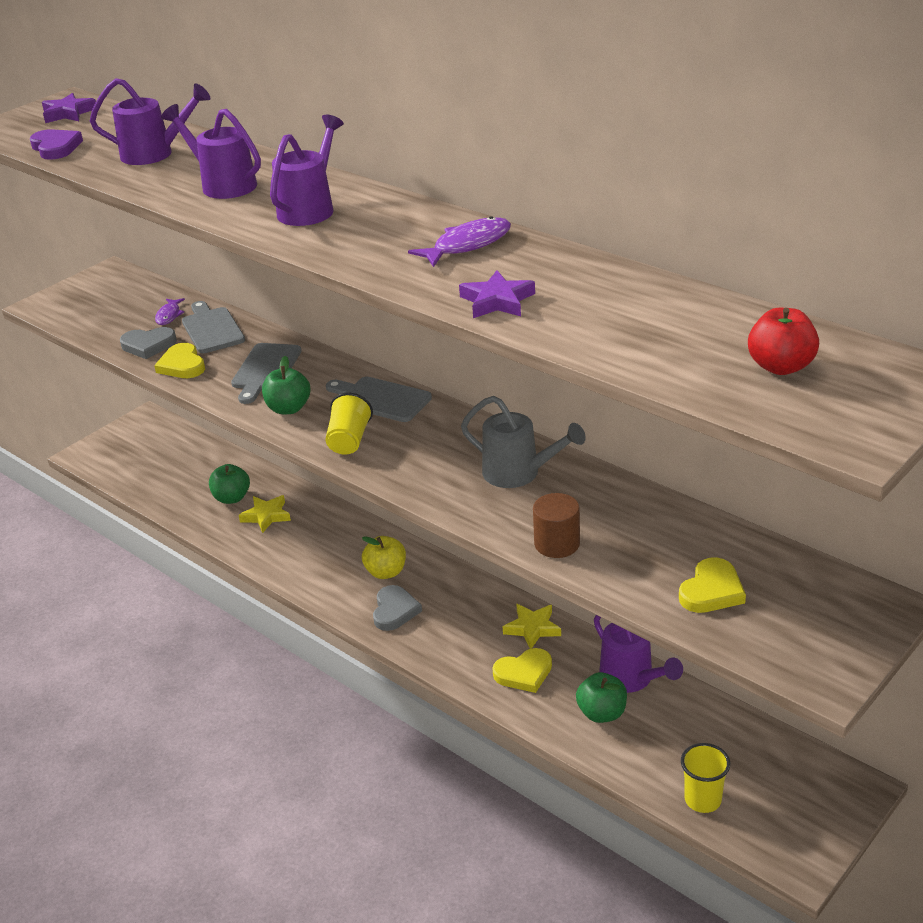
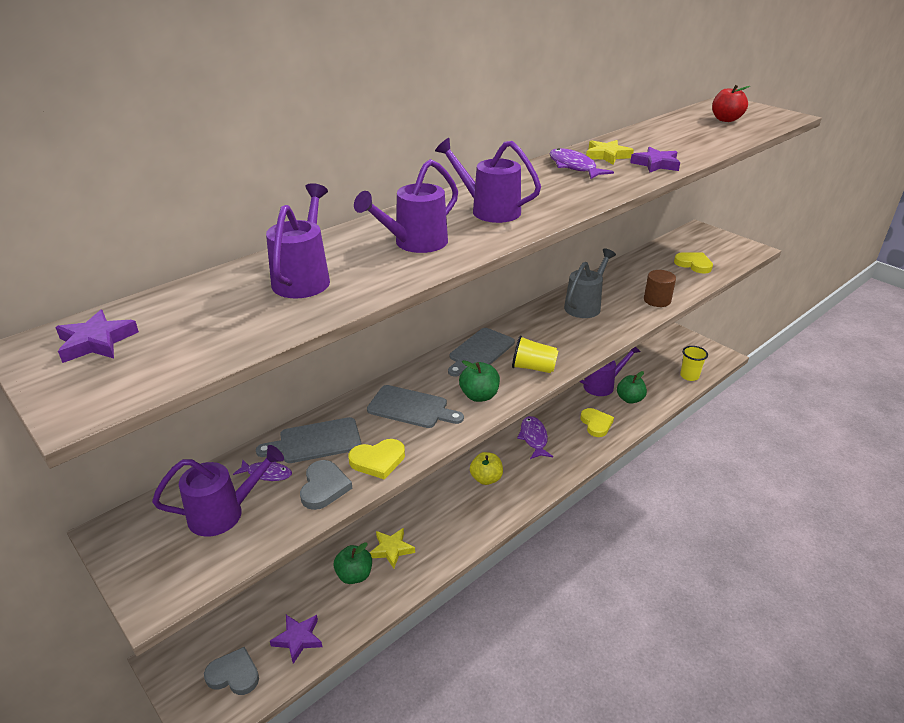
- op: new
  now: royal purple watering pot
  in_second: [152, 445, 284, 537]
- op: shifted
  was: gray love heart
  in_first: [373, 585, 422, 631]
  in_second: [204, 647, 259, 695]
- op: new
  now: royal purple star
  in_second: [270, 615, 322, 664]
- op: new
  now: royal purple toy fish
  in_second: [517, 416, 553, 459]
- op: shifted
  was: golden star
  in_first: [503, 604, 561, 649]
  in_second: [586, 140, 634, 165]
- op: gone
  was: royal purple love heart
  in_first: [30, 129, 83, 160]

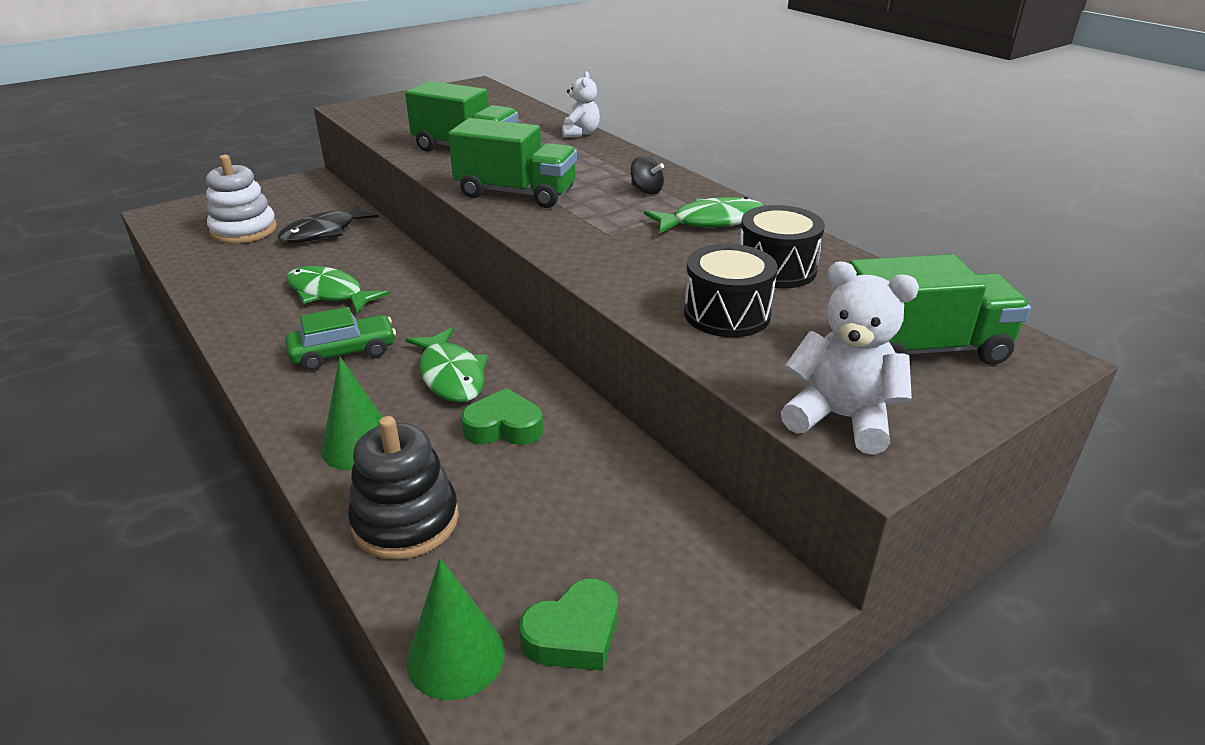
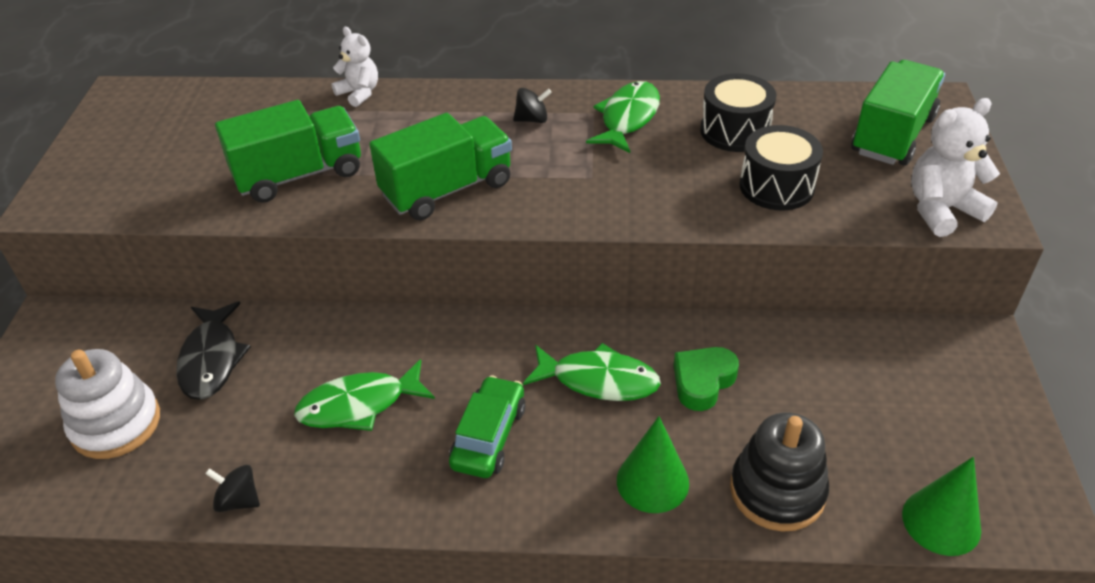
- op: new
  now: ebony whirligig
  in_second: [205, 465, 260, 512]
- op: gone
  was: emerald love heart
  in_first: [519, 579, 618, 671]

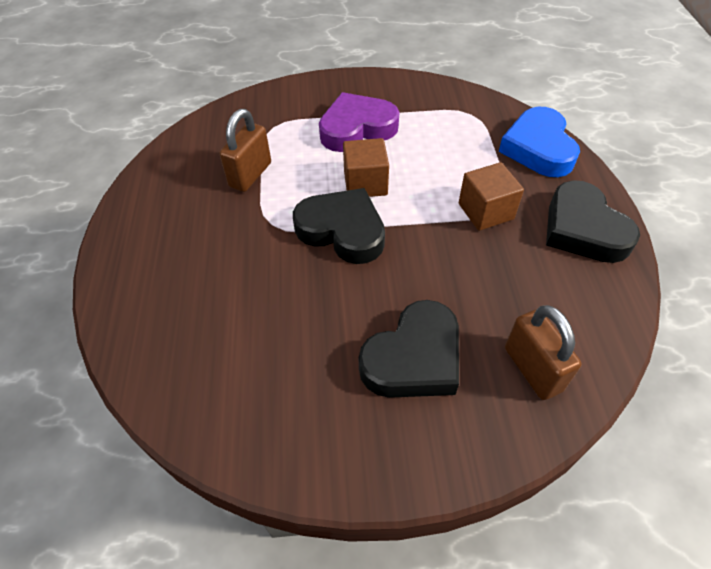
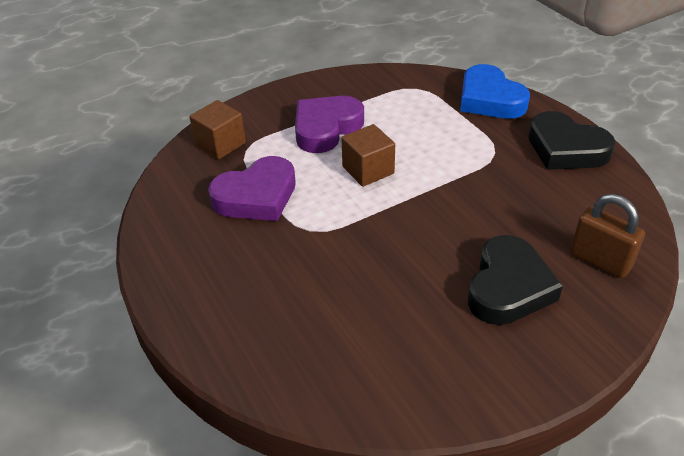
- op: shifted
  was: dark brown solid cube
  in_first: [459, 162, 524, 231]
  in_second: [189, 100, 246, 159]
- op: swapped
  was: dark brown lock
  now: royal purple love heart
  in_first: [219, 109, 271, 192]
  in_second: [208, 156, 296, 221]
- op: gone
  was: ebony love heart
  in_first: [293, 188, 385, 264]

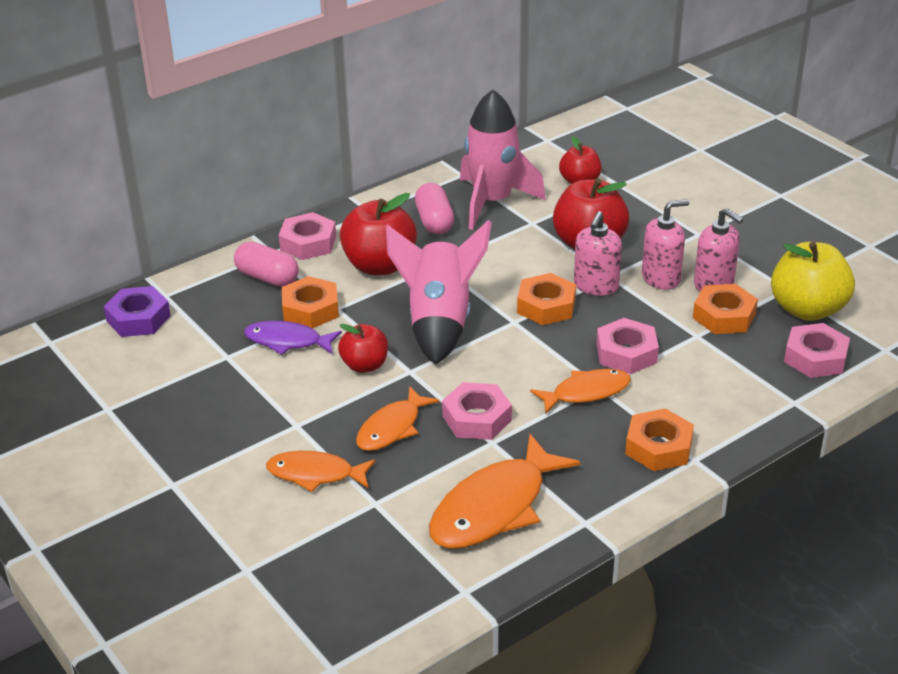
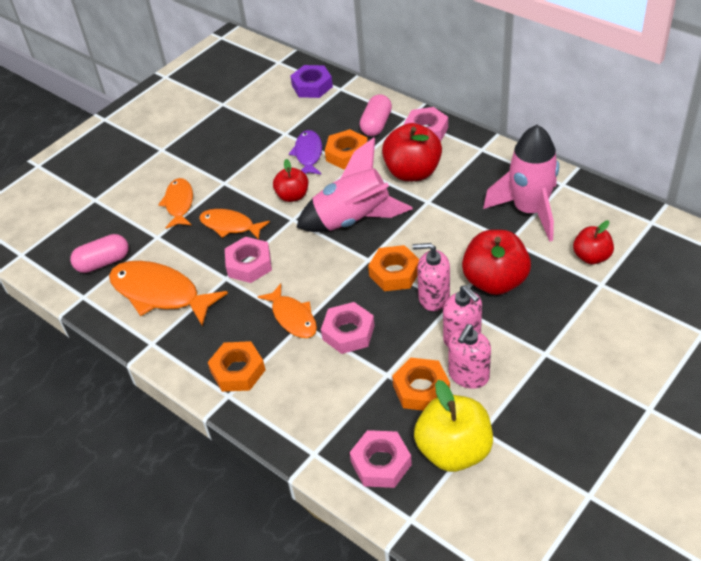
- op: shifted
  was: pink pill shape
  in_first: [415, 183, 454, 234]
  in_second: [70, 234, 129, 273]

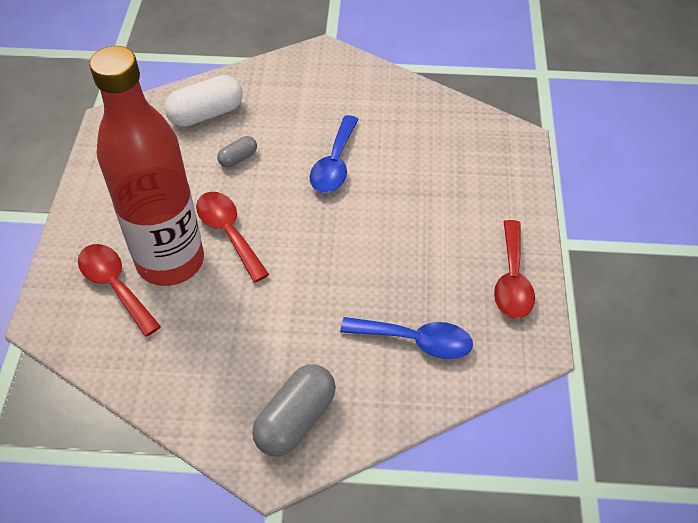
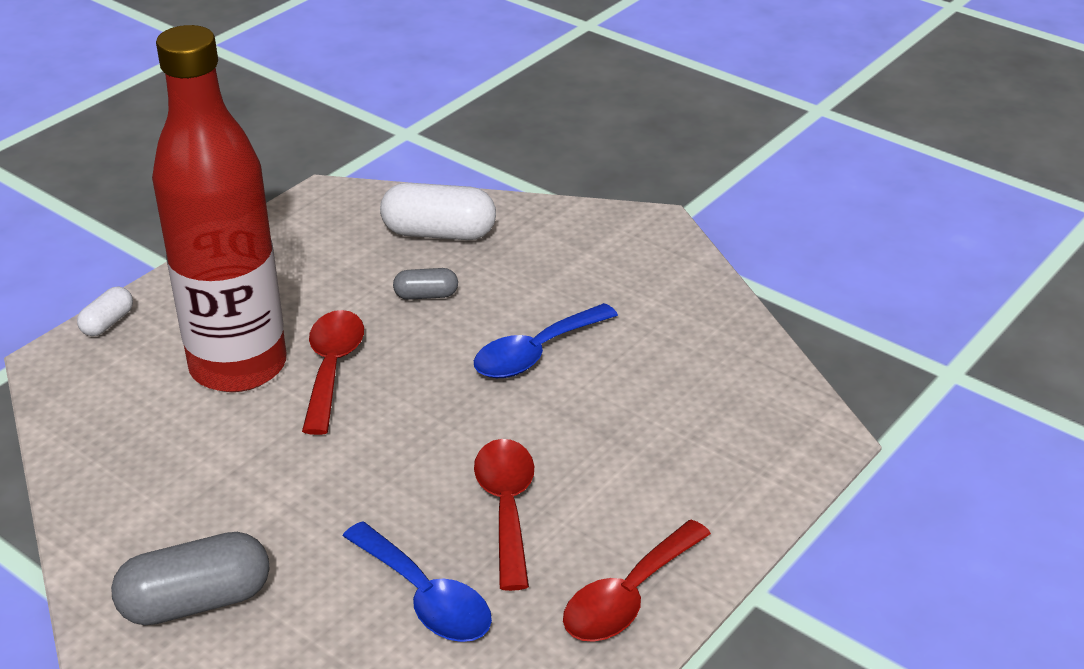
- op: new
  now: snow-white pill shape
  in_second: [77, 286, 133, 336]
- op: shifted
  was: scarlet tablespoon
  in_first: [78, 244, 161, 337]
  in_second: [474, 439, 534, 591]

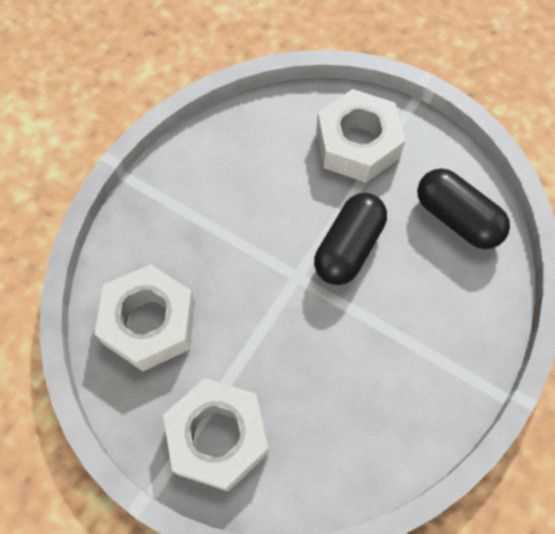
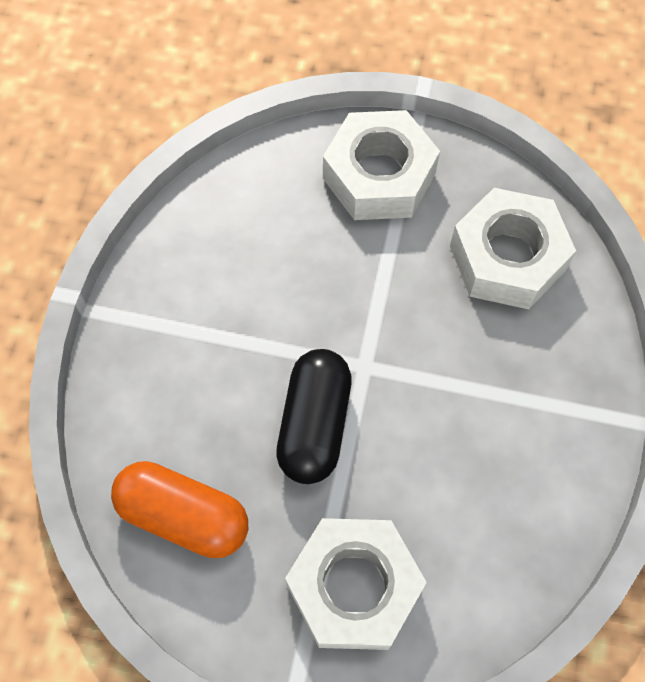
- op: repainted
  was: ebony pill shape
  now: bright orange pill shape
  in_first: [417, 168, 510, 249]
  in_second: [111, 461, 248, 558]

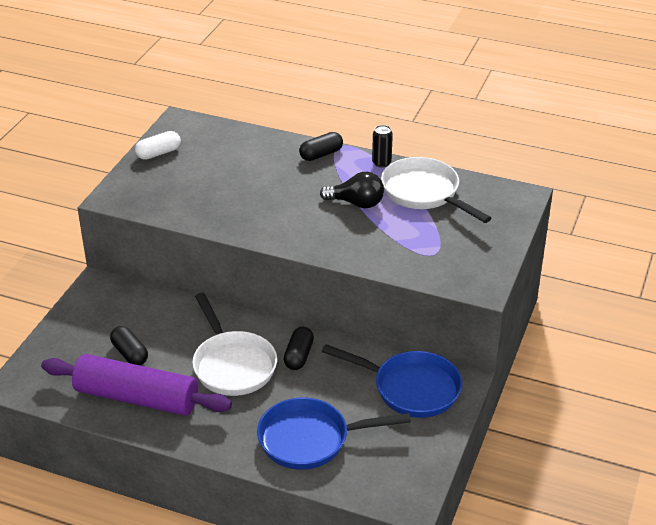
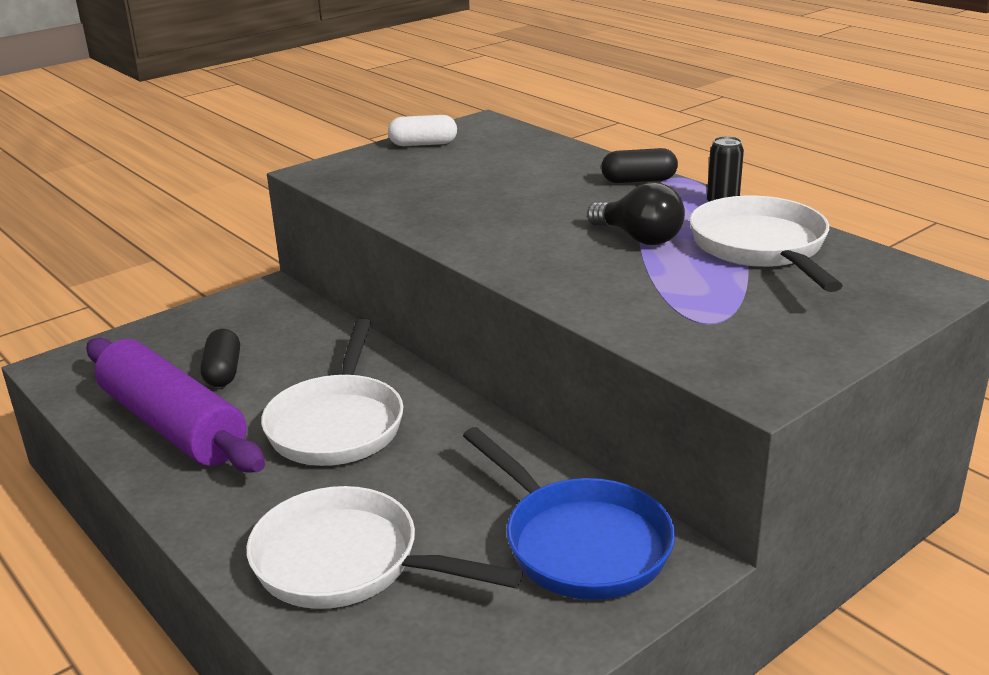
- op: repainted
  was: royal blue frying pan
  now: snow-white frying pan
  in_first: [257, 397, 411, 470]
  in_second: [246, 486, 523, 609]
- op: gone
  was: ebony pill shape
  in_first: [284, 327, 314, 370]

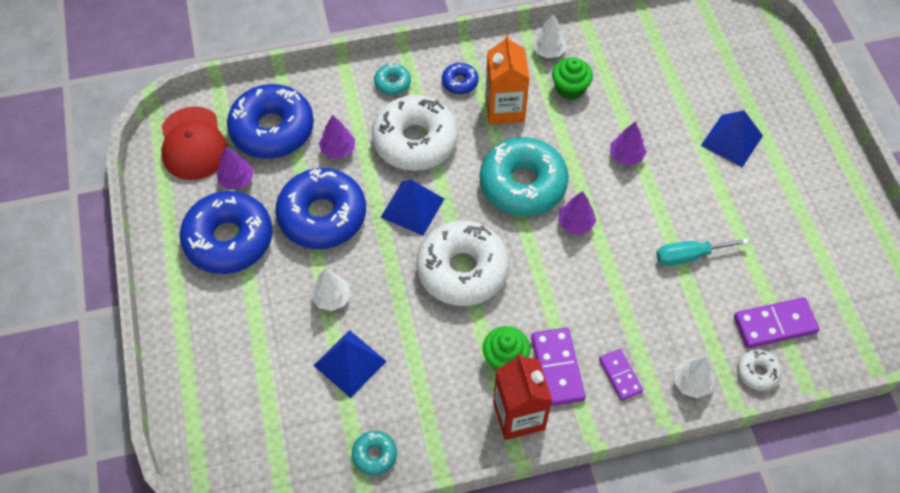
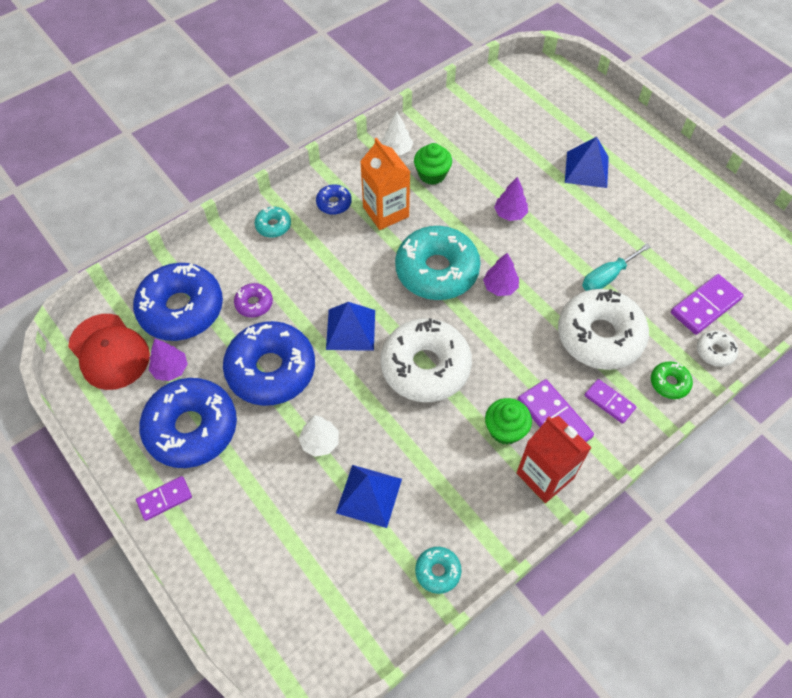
- op: new
  now: royal purple domino
  in_second: [136, 476, 192, 521]
- op: swapped
  was: royal purple tree
  now: royal purple donut
  in_first: [319, 115, 355, 159]
  in_second: [234, 283, 273, 317]
- op: shifted
  was: snow-white donut
  in_first: [372, 95, 458, 171]
  in_second: [558, 289, 649, 370]
- op: swapped
  was: snow-white tree
  now: emerald donut
  in_first: [674, 357, 715, 398]
  in_second: [651, 361, 693, 399]

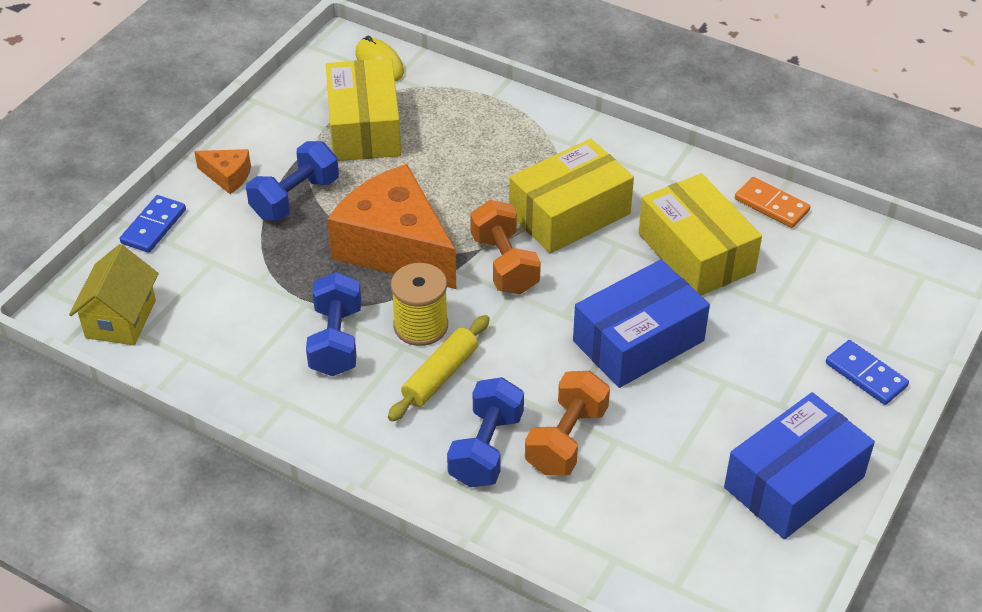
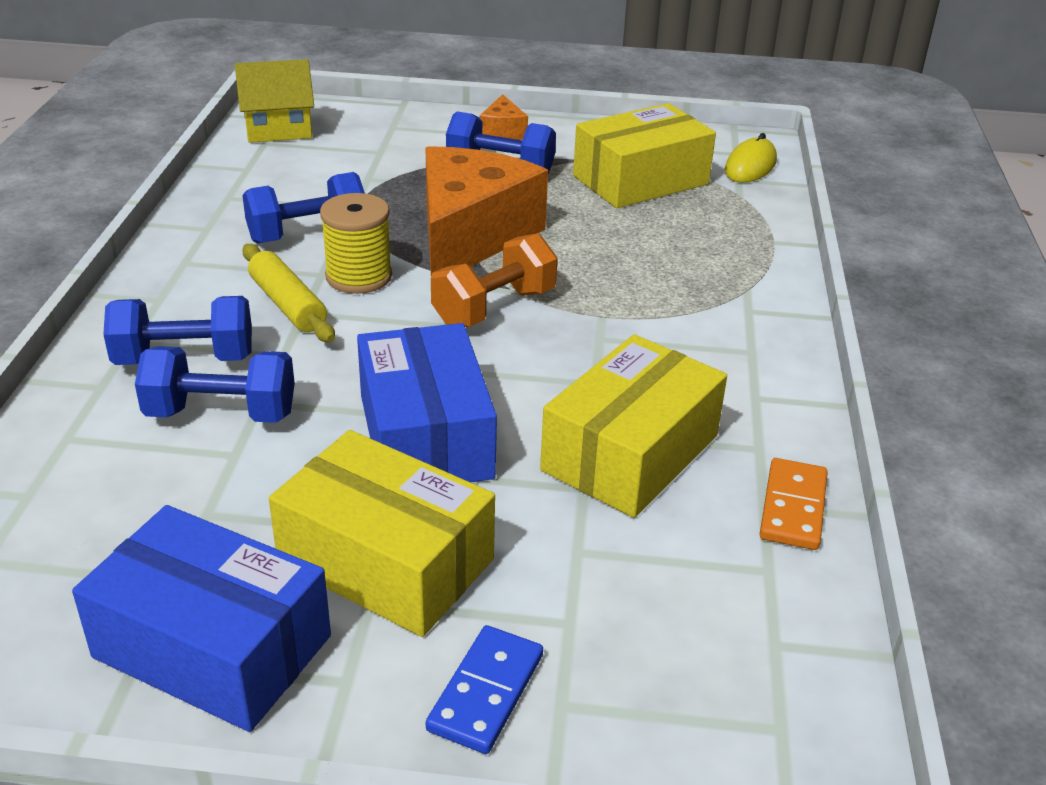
- op: repainted
  was: bright orange dumbbell
  now: royal blue dumbbell
  in_first: [525, 371, 610, 475]
  in_second: [135, 346, 295, 423]
- op: rotated
  was: golden dough roller
  in_first: [388, 315, 490, 421]
  in_second: [242, 244, 335, 342]
  clockwise: 45
- op: shifted
  was: golden box
  in_first: [509, 138, 634, 254]
  in_second: [269, 430, 495, 637]
- op: rotated
  was: royal blue box
  in_first: [573, 259, 710, 388]
  in_second: [357, 323, 497, 482]
  clockwise: 45
- op: gone
  was: royal blue domino
  in_first: [120, 195, 186, 253]

